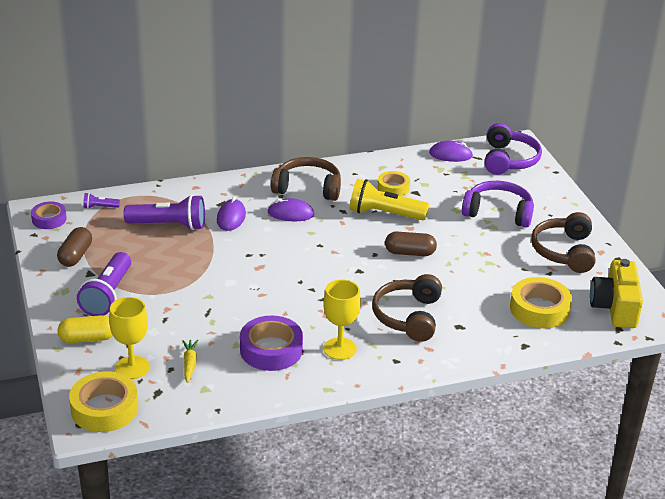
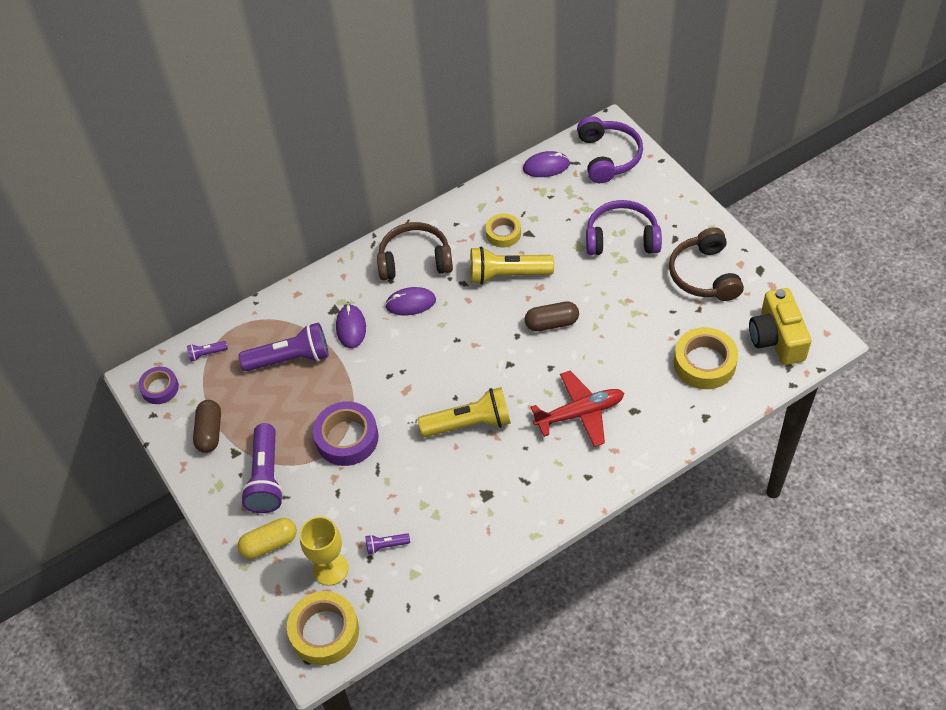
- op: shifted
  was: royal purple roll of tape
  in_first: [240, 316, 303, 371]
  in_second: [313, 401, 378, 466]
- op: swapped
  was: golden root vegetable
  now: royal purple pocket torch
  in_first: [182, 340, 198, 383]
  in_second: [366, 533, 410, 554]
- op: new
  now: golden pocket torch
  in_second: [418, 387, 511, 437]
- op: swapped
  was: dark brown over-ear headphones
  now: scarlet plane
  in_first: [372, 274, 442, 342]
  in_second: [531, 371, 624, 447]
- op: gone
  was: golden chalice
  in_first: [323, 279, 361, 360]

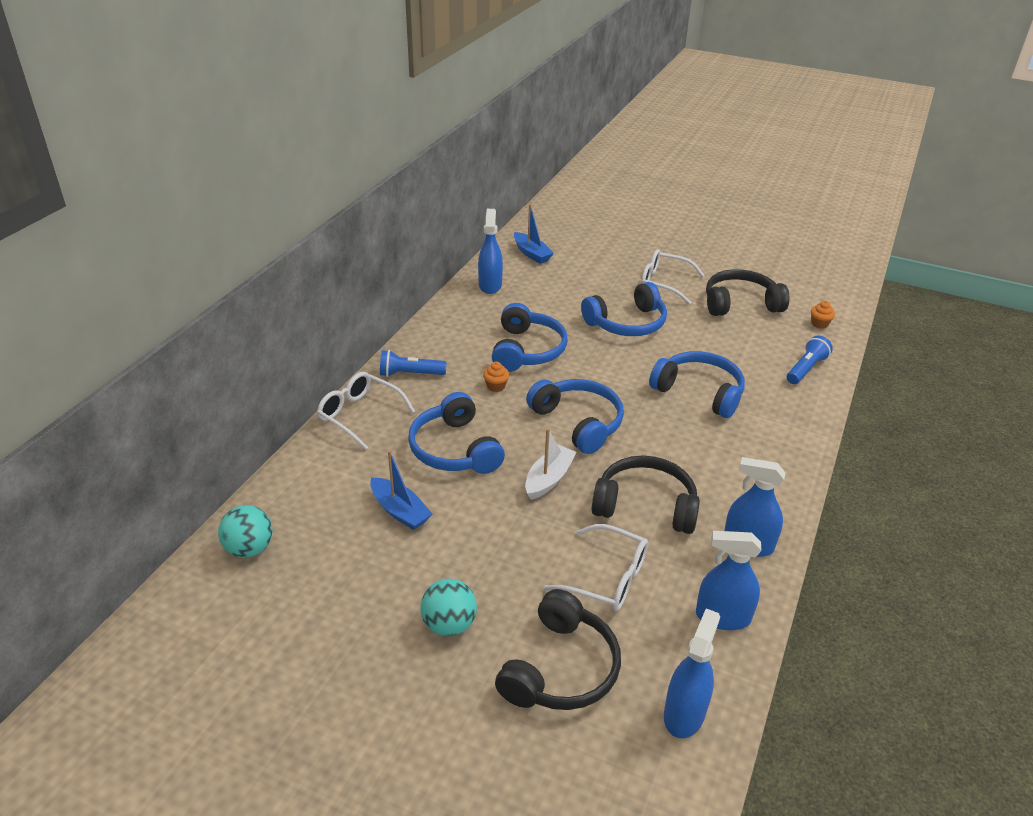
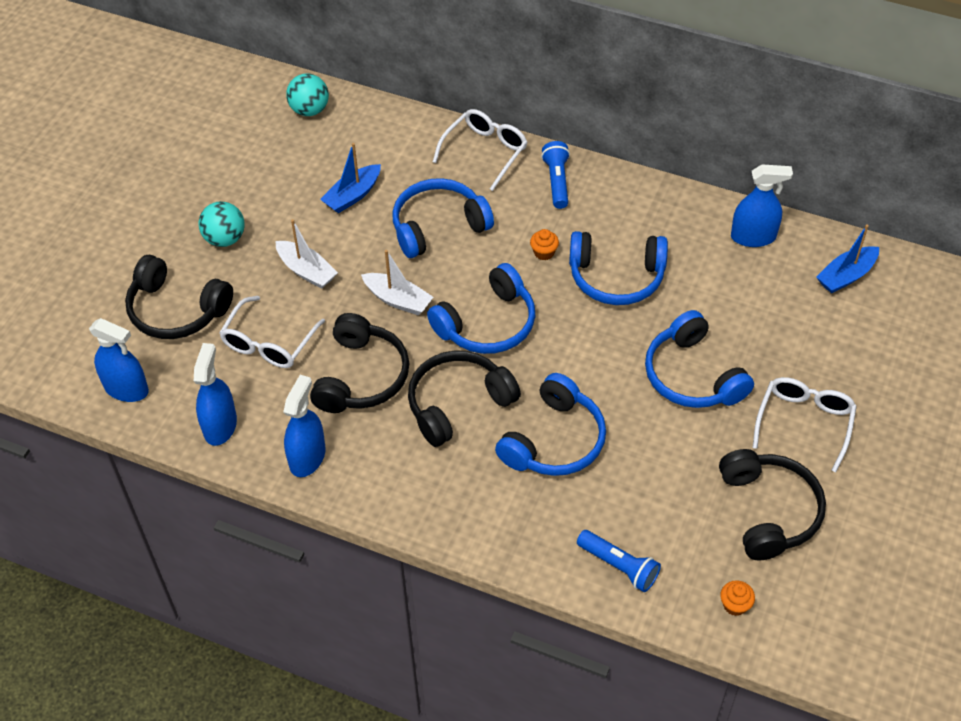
- op: new
  now: snow-white boat
  in_second: [276, 219, 338, 289]
- op: new
  now: ebony over-ear headphones
  in_second: [408, 350, 521, 447]

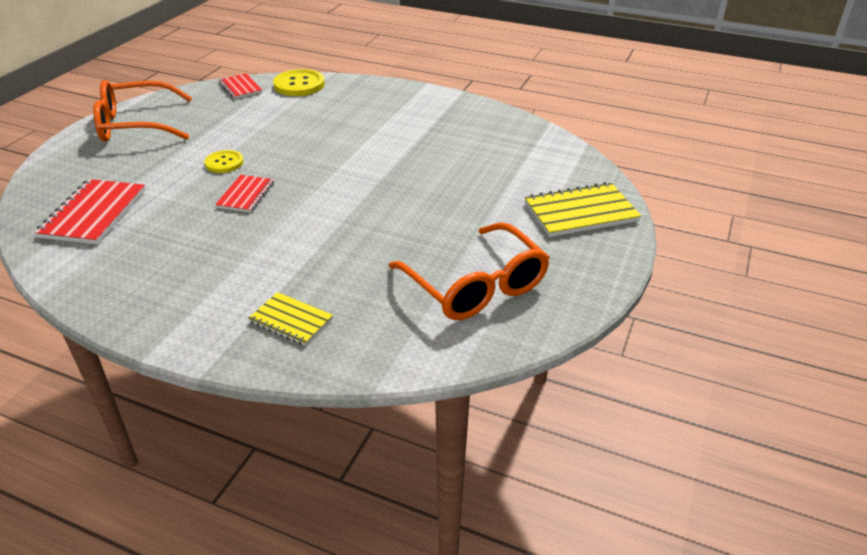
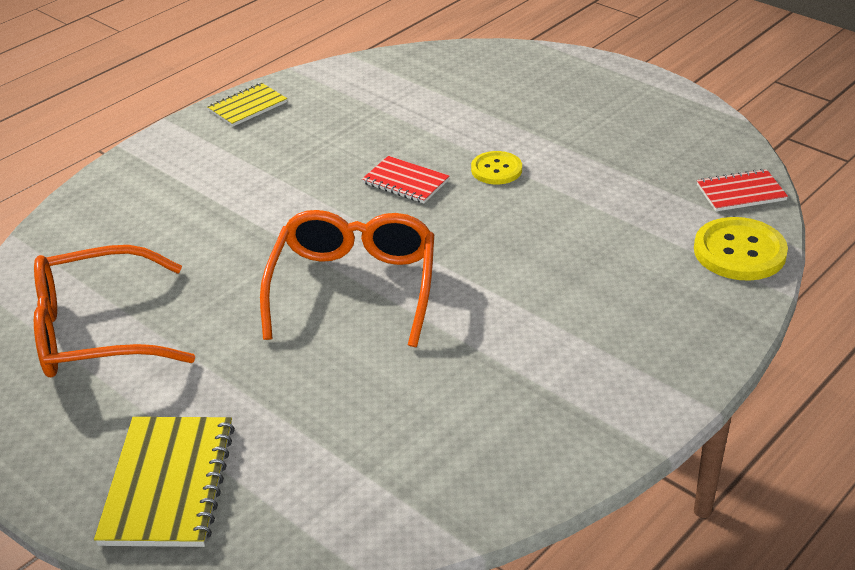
- op: shifted
  was: golden notebook
  in_first: [248, 292, 333, 346]
  in_second: [207, 83, 287, 127]
- op: shifted
  was: bright orange eyeglasses
  in_first: [93, 80, 192, 142]
  in_second: [260, 210, 434, 347]
- op: gone
  was: scarlet notebook
  in_first: [34, 179, 145, 244]

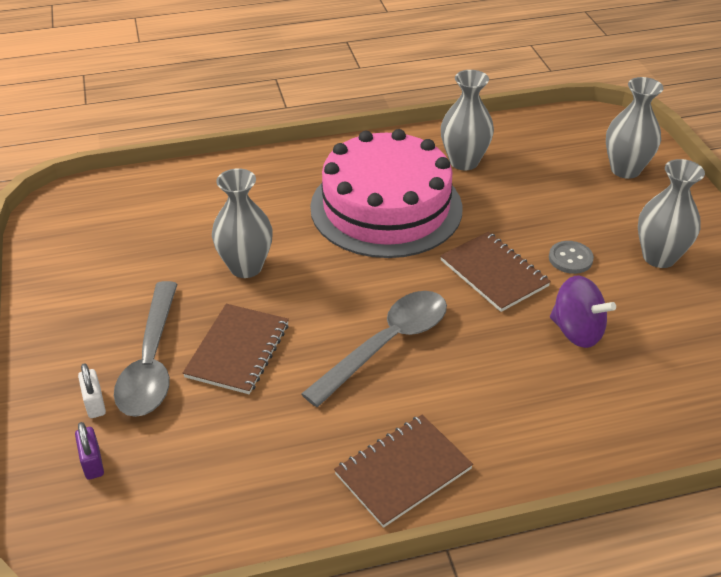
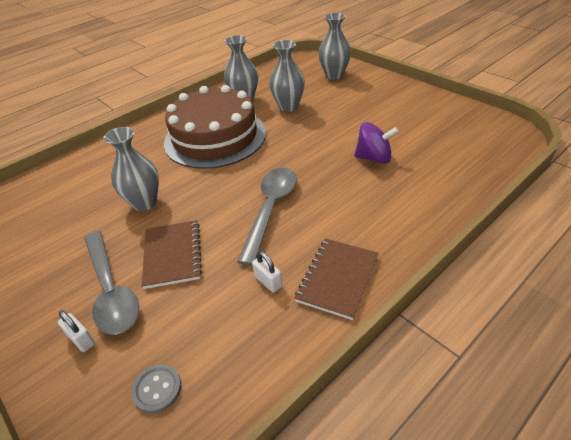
- op: shifted
  was: gray sewing button
  in_first: [549, 241, 594, 274]
  in_second: [131, 364, 181, 413]
- op: repainted
  was: pink cake
  now: dark brown cake
  in_first: [310, 129, 463, 258]
  in_second: [164, 85, 266, 169]
- op: new
  now: snow-white lock
  in_second: [252, 251, 282, 293]
- op: shifted
  was: gray flower vase
  in_first: [638, 159, 705, 268]
  in_second: [269, 40, 305, 112]
- op: gone
  was: royal purple lock
  in_first: [75, 422, 104, 480]
- op: gone
  was: dark brown notebook
  in_first: [440, 232, 551, 312]

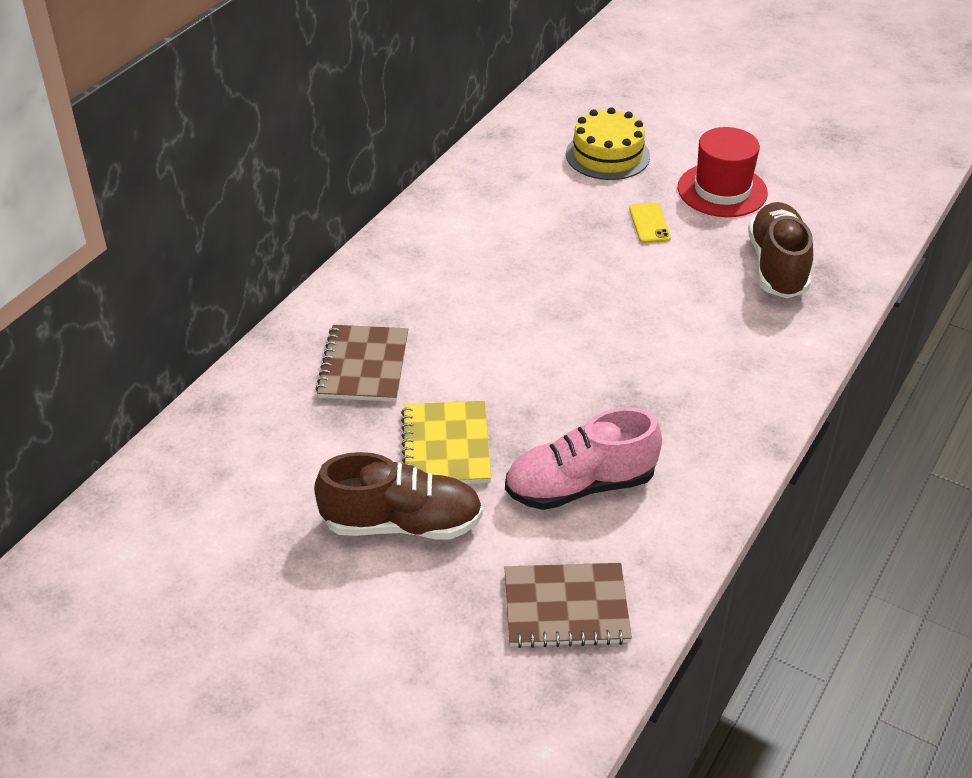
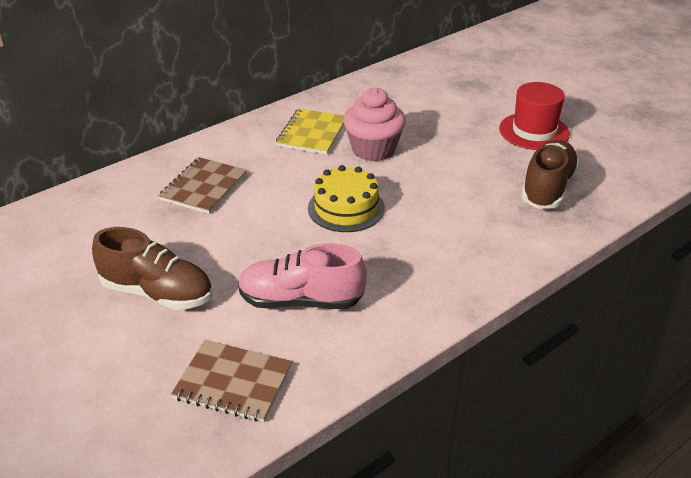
- op: shifted
  was: golden notebook
  in_first: [401, 401, 491, 484]
  in_second: [276, 108, 344, 154]
- op: shifted
  was: golden cake
  in_first: [566, 107, 650, 180]
  in_second: [308, 165, 385, 232]
- op: new
  now: pink fairy cake
  in_second: [343, 88, 406, 161]
- op: gone
  was: golden smartphone
  in_first: [629, 203, 671, 243]

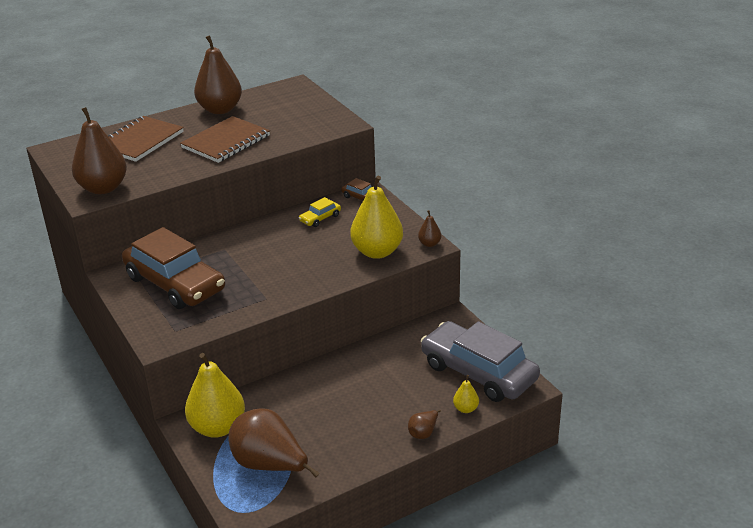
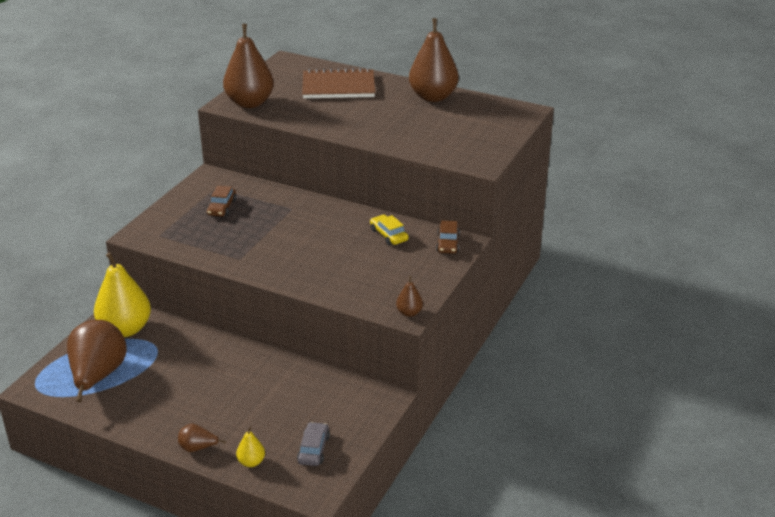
- op: scaled
  was: dark brown car
  in_first: [122, 227, 225, 309]
  in_second: [207, 186, 236, 217]
  ratio: 0.41
- op: scaled
  was: gray car
  in_first: [421, 321, 540, 402]
  in_second: [297, 422, 330, 466]
  ratio: 0.41
- op: rotated
  was: golden car
  in_first: [299, 197, 341, 227]
  in_second: [370, 215, 409, 245]
  clockwise: 45
- op: gone
  was: dark brown notebook
  in_first: [180, 116, 270, 163]
- op: gone
  was: golden pear
  in_first: [350, 176, 403, 259]

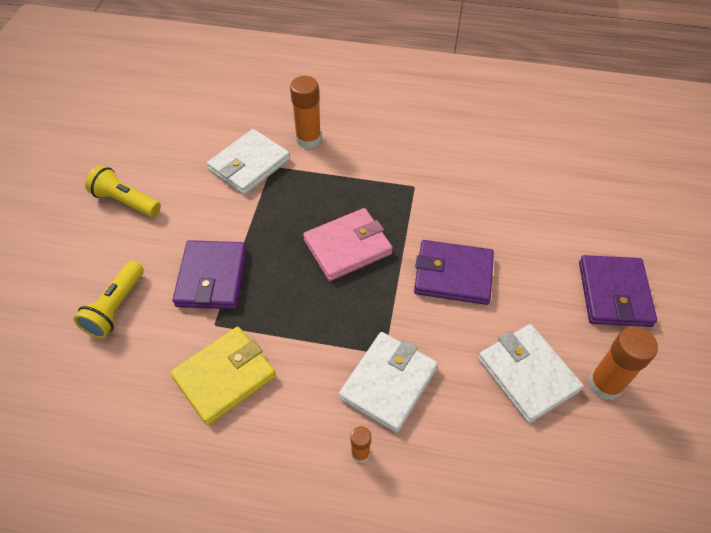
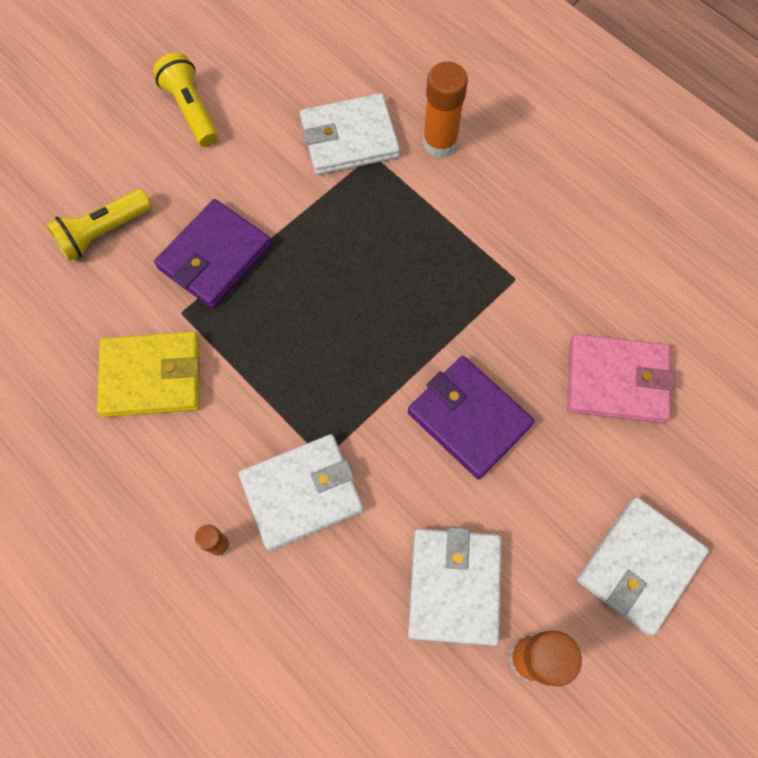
- op: shifted
  was: pink wallet
  in_first: [303, 208, 393, 281]
  in_second: [567, 334, 675, 423]
- op: repainted
  was: royal purple wallet
  now: snow-white wallet
  in_first: [579, 255, 657, 327]
  in_second: [577, 497, 709, 636]

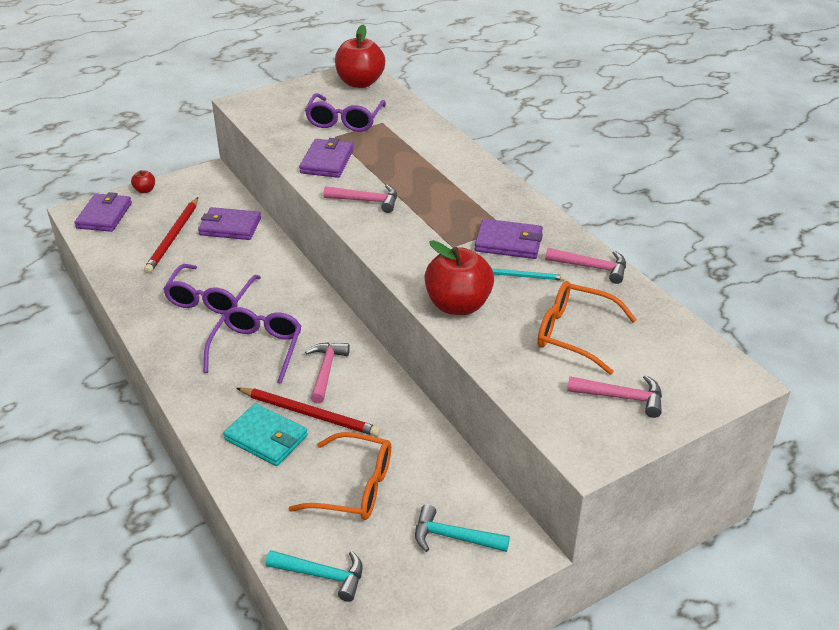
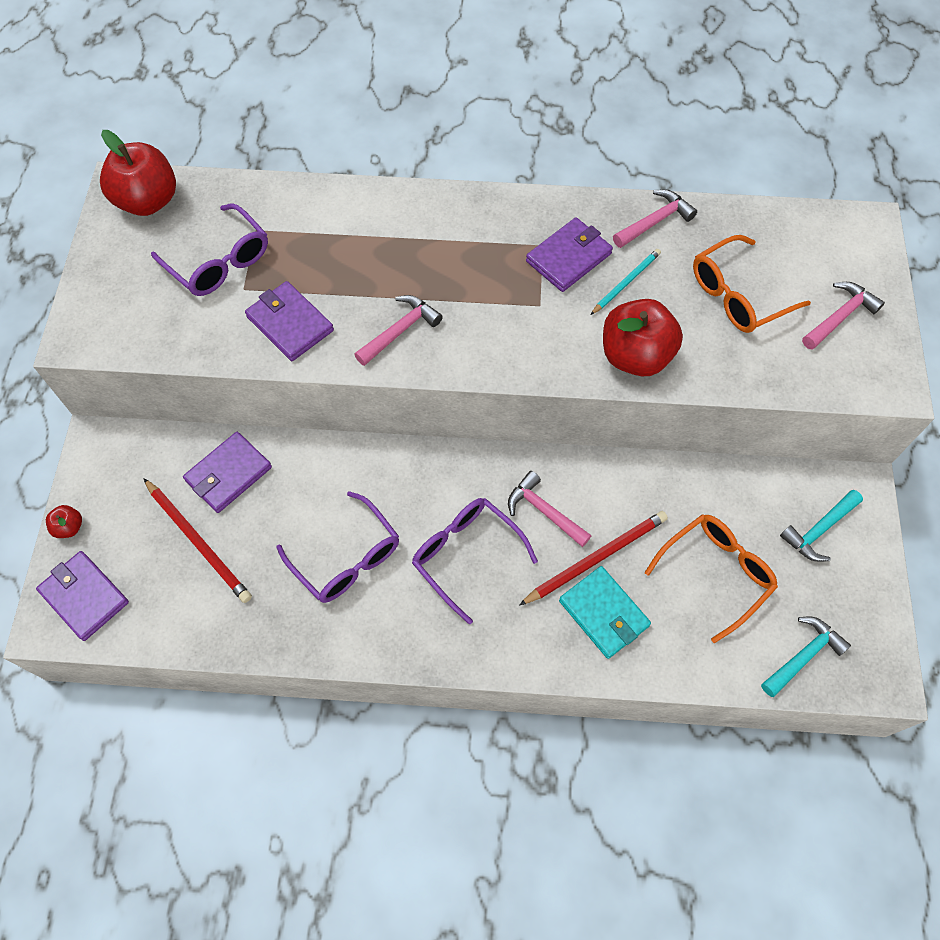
- op: rotated
  was: teal wallet
  in_first: [223, 403, 308, 466]
  in_second: [559, 566, 651, 659]
  clockwise: 75

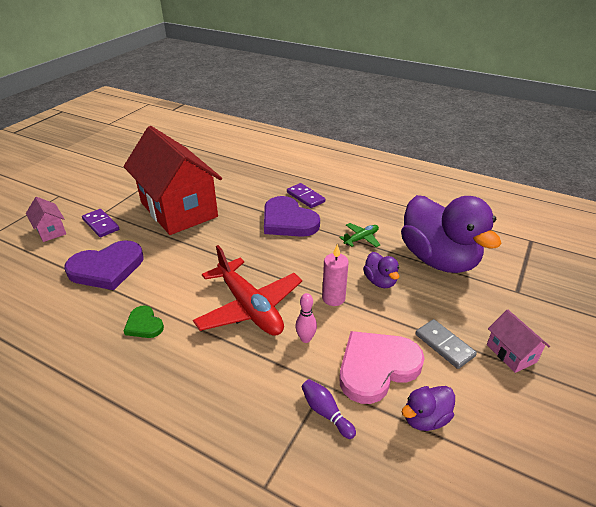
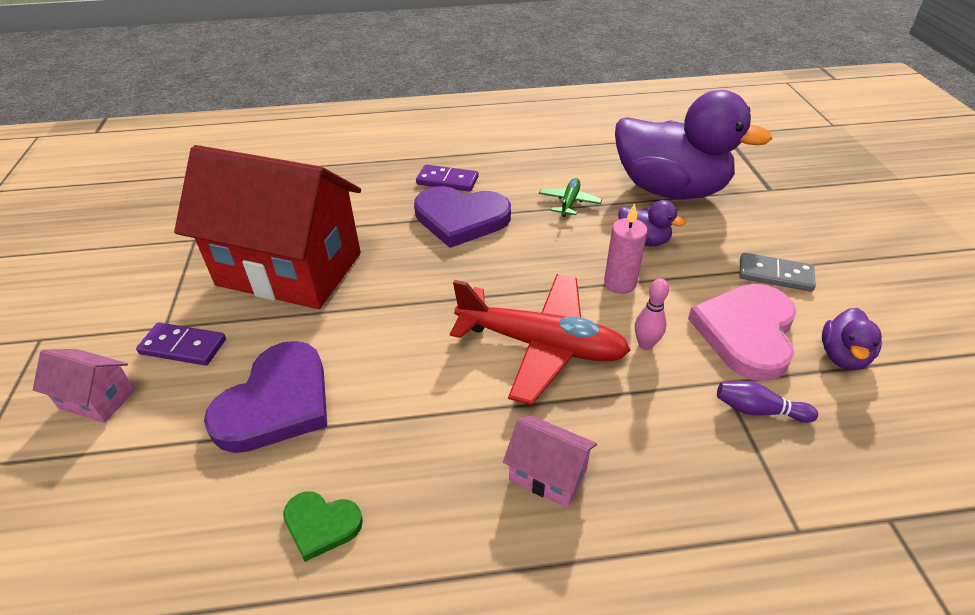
- op: shifted
  was: emerald love heart
  in_first: [124, 305, 164, 338]
  in_second: [283, 491, 363, 562]
- op: shifted
  was: pink toy house
  in_first: [487, 309, 550, 373]
  in_second: [503, 415, 597, 508]

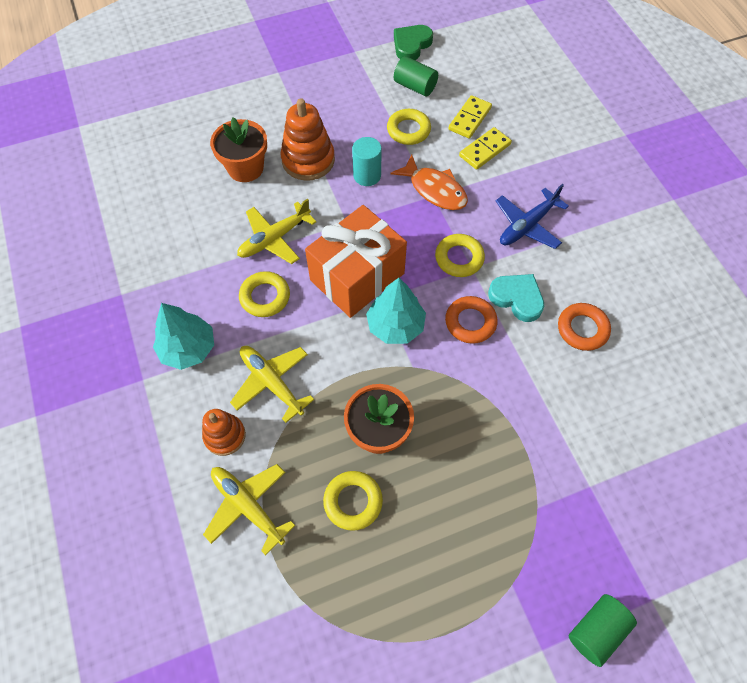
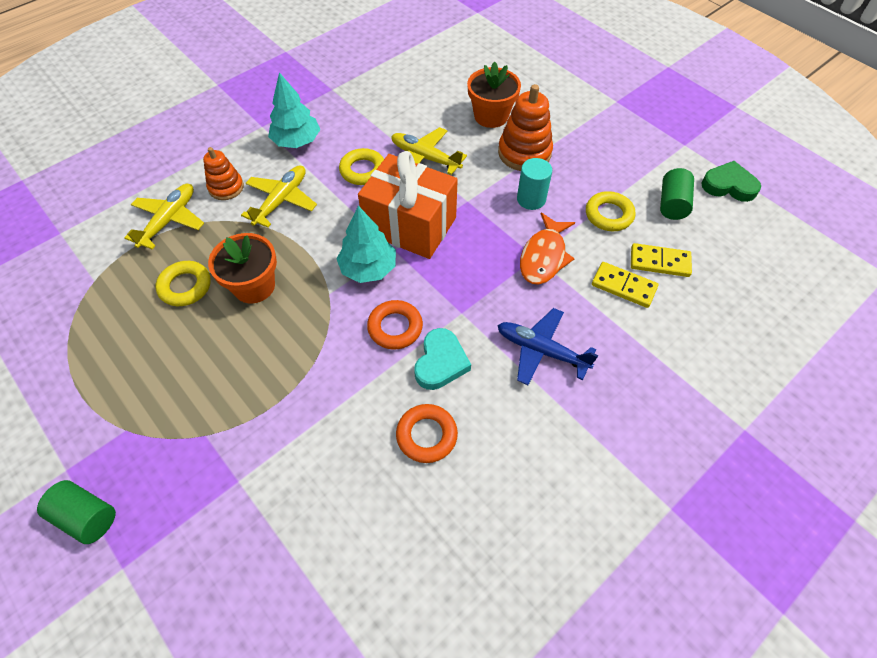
- op: gone
  was: golden ring
  in_first: [435, 234, 485, 277]

